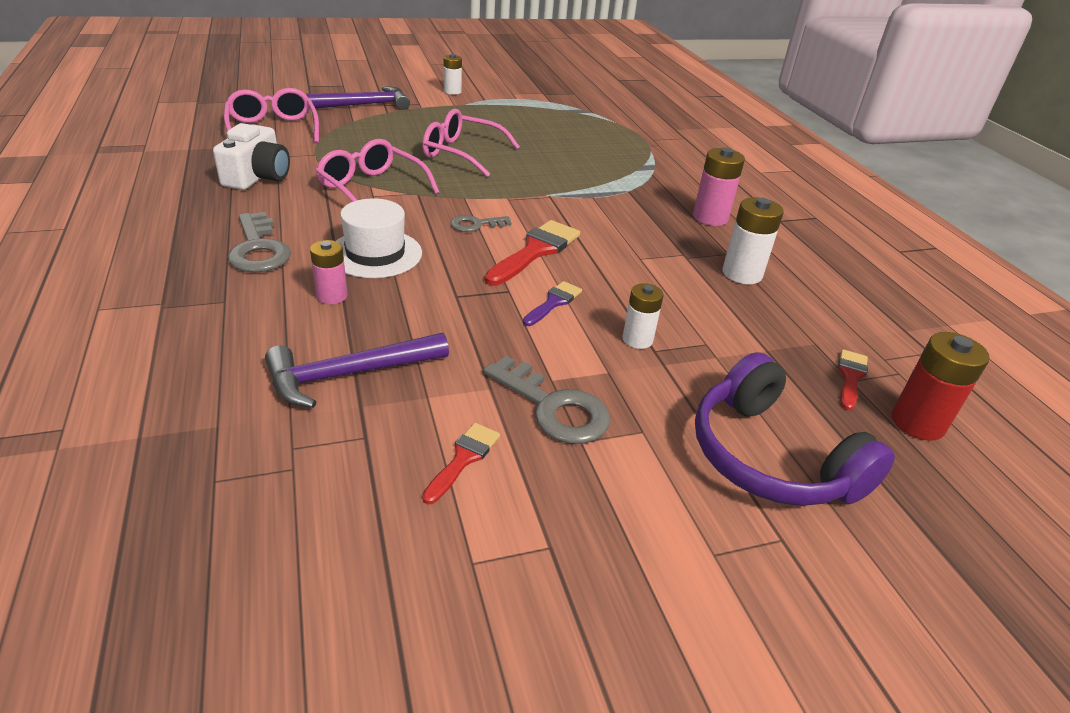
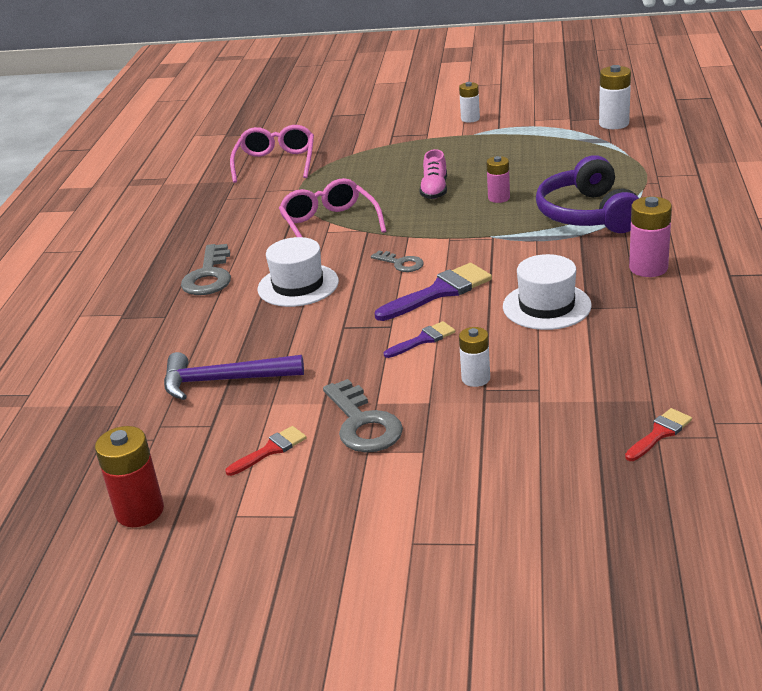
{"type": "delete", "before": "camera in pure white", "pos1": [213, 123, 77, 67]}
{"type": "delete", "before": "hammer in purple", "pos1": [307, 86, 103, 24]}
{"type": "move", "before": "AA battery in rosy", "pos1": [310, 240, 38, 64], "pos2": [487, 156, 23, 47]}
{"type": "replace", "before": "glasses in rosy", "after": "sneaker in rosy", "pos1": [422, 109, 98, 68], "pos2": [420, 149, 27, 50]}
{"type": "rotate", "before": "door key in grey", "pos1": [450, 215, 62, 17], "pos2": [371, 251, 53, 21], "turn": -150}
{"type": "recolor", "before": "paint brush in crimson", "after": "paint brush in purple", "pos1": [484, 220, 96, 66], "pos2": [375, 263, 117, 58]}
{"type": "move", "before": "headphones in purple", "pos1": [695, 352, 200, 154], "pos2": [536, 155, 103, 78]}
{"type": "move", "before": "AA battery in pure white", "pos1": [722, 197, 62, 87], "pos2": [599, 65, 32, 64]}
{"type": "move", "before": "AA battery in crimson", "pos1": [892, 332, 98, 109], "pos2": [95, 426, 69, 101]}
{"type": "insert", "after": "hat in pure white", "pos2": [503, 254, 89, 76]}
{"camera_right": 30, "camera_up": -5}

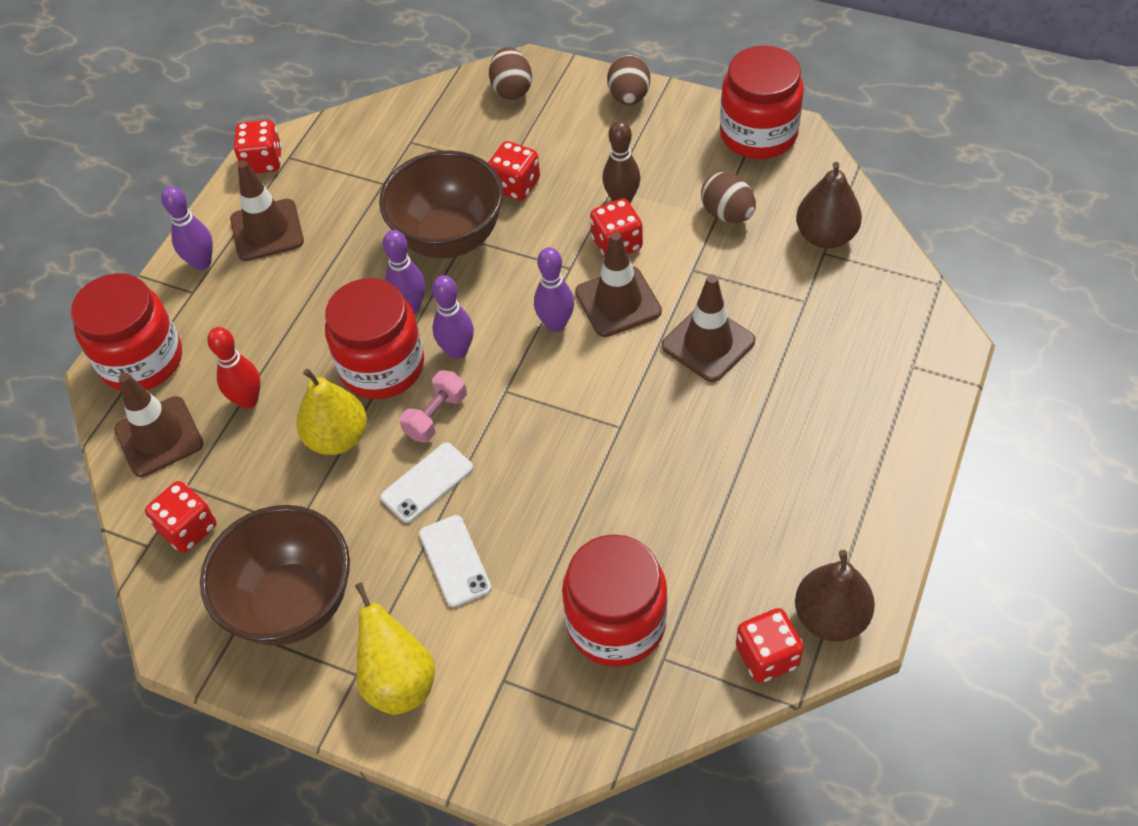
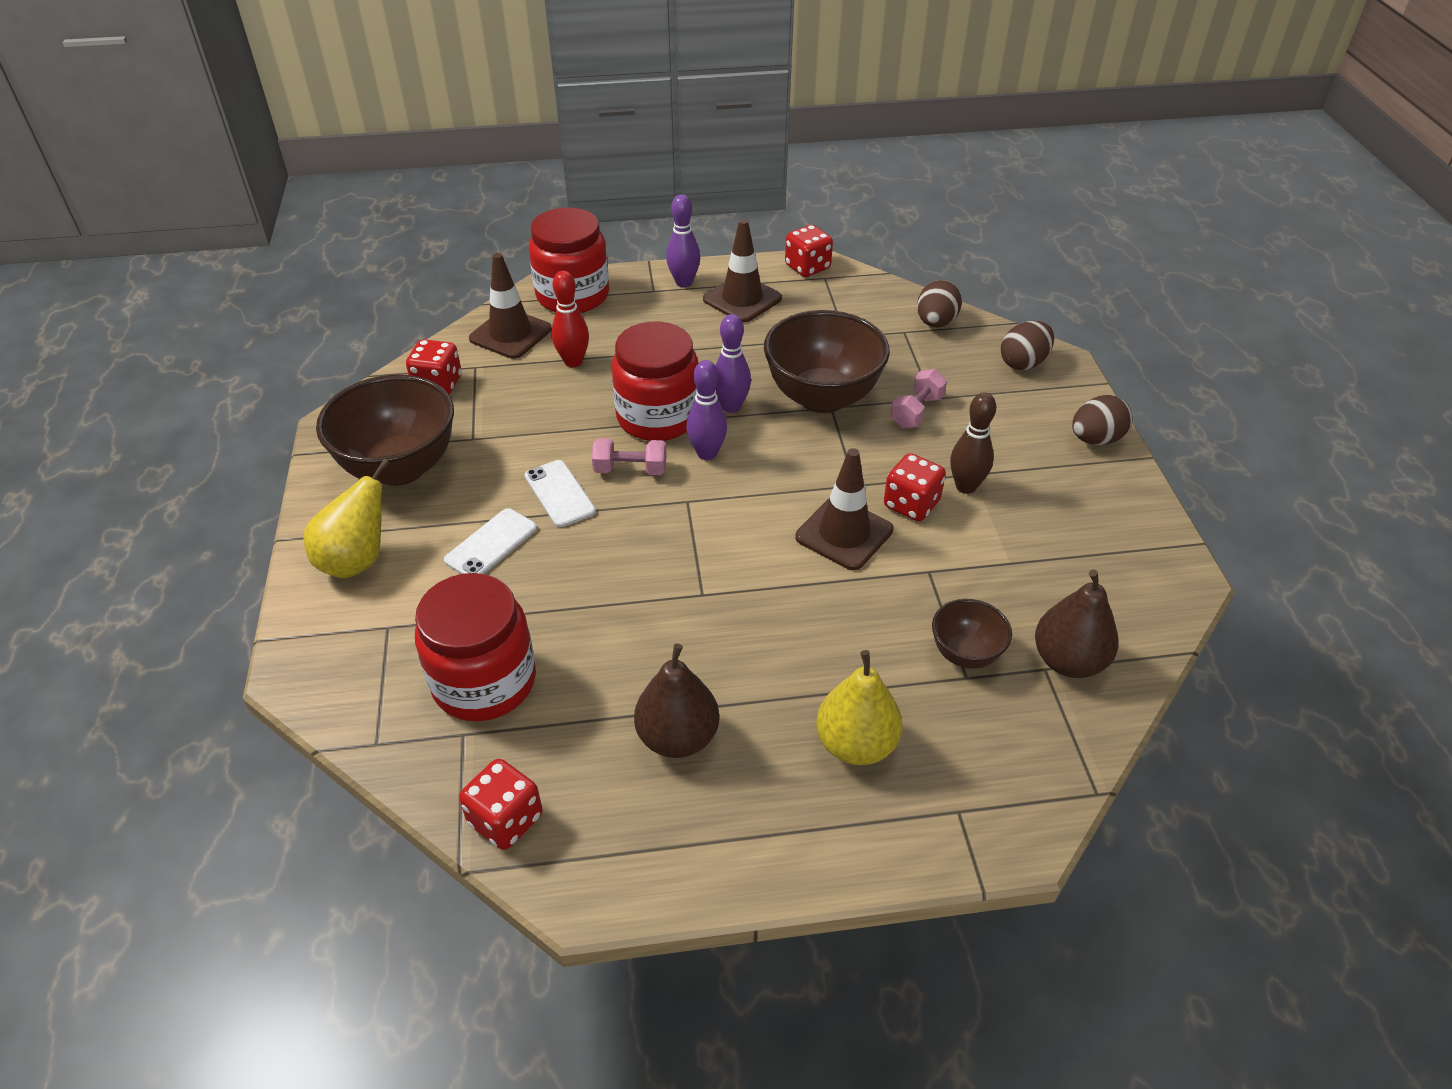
{"type": "move", "before": "toy pear in yellow", "pos1": [296, 369, 71, 86], "pos2": [816, 650, 87, 115]}
{"type": "rotate", "before": "mobile phone in pure white", "pos1": [380, 443, 93, 80], "pos2": [524, 460, 72, 67], "turn": 45}
{"type": "replace", "before": "die in crimson", "after": "free weight in rosy", "pos1": [488, 141, 52, 60], "pos2": [891, 369, 56, 59]}
{"type": "delete", "before": "skittle in purple", "pos1": [534, 247, 40, 85]}
{"type": "delete", "before": "traffic cone in brown", "pos1": [662, 274, 93, 108]}
{"type": "move", "before": "egg in brown", "pos1": [701, 172, 55, 51], "pos2": [917, 280, 45, 48]}
{"type": "delete", "before": "preserve jar in crimson", "pos1": [720, 46, 84, 113]}
{"type": "move", "before": "toy pear in brown", "pos1": [795, 550, 80, 92], "pos2": [634, 643, 85, 115]}
{"type": "insert", "after": "bowl in brown", "pos2": [932, 599, 80, 70]}
{"camera_right": 55, "camera_up": -10}

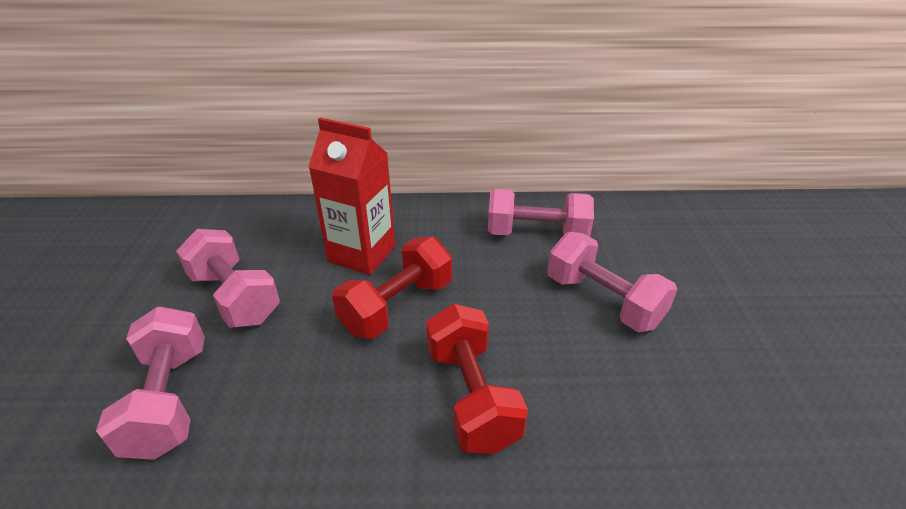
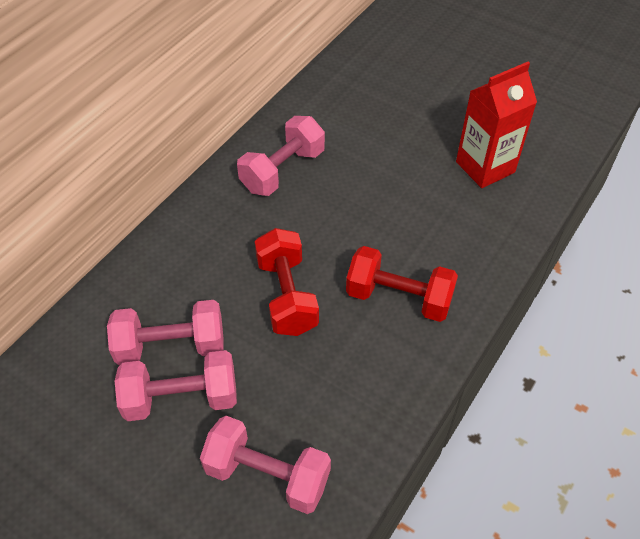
{"type": "move", "before": "carton in crimson", "pos1": [309, 118, 86, 157], "pos2": [456, 62, 81, 126]}
{"type": "move", "before": "free weight in rosy", "pos1": [547, 232, 130, 100], "pos2": [107, 300, 117, 66]}
{"camera_right": -55, "camera_up": 15}

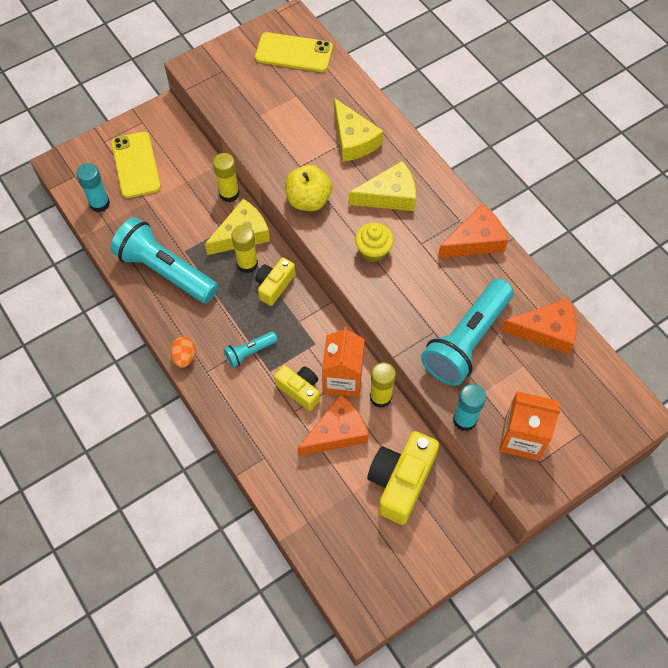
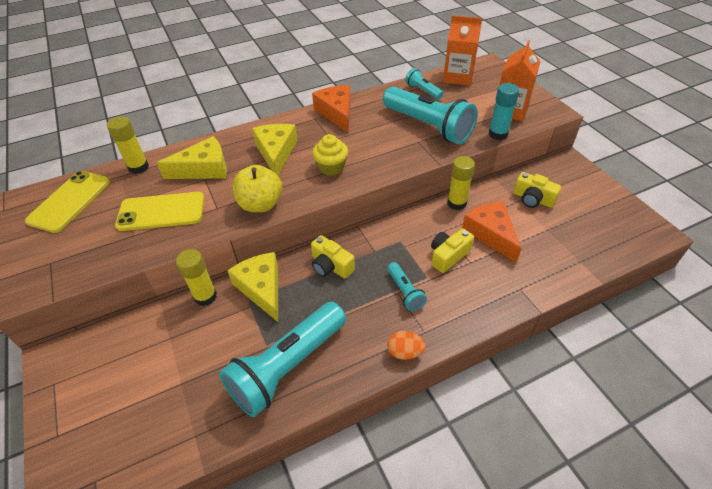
{"type": "delete", "before": "stick of glue in turquoise", "pos1": [76, 163, 34, 50]}
{"type": "move", "before": "mobile phone in yellow", "pos1": [112, 132, 49, 66], "pos2": [115, 192, 89, 39]}
{"type": "move", "before": "stick of glue in yellow", "pos1": [231, 225, 27, 48], "pos2": [107, 116, 42, 58]}
{"type": "move", "before": "carton in bright orange", "pos1": [322, 326, 43, 71], "pos2": [443, 15, 39, 71]}
{"type": "resize", "before": "camera in yellow", "pos1": [367, 431, 72, 94], "pos2": [513, 172, 48, 36], "scale": 0.59}
{"type": "replace", "before": "piece of cheese in bright orange", "after": "flashlight in turquoise", "pos1": [500, 298, 77, 56], "pos2": [405, 68, 38, 31]}
{"camera_right": -80, "camera_up": -15}

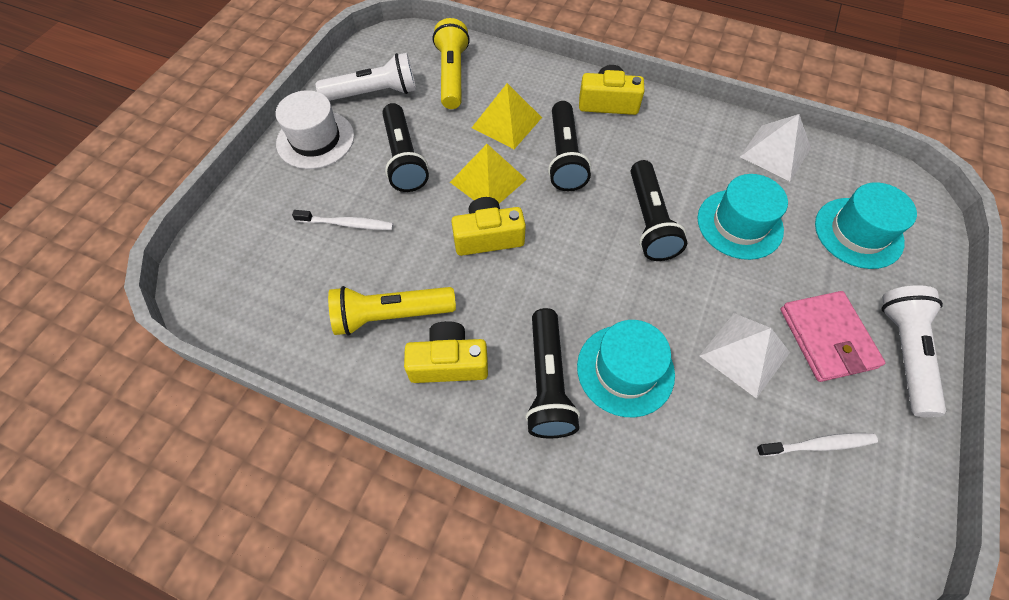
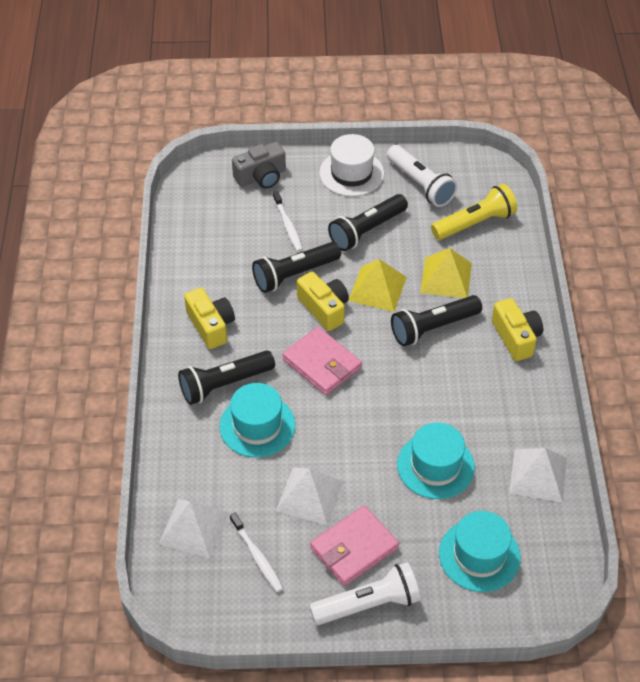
{"type": "delete", "before": "flashlight in yellow", "pos1": [328, 286, 128, 50]}
{"type": "move", "before": "flashlight in black", "pos1": [631, 160, 56, 101], "pos2": [252, 242, 89, 51]}
{"type": "insert", "after": "solid pyramid in pure white", "pos2": [159, 499, 69, 59]}
{"type": "insert", "after": "camera in grey", "pos2": [232, 142, 54, 47]}
{"type": "insert", "after": "card wallet in rosy", "pos2": [282, 327, 80, 68]}
{"camera_right": 65, "camera_up": -10}

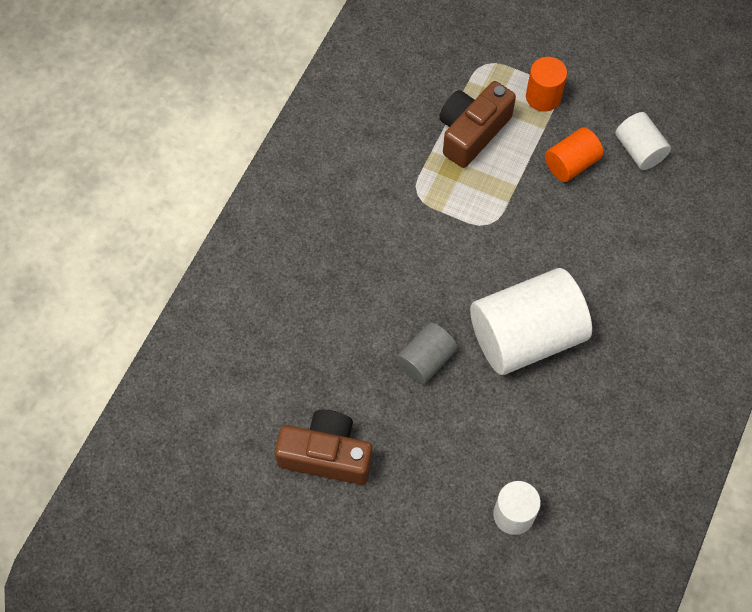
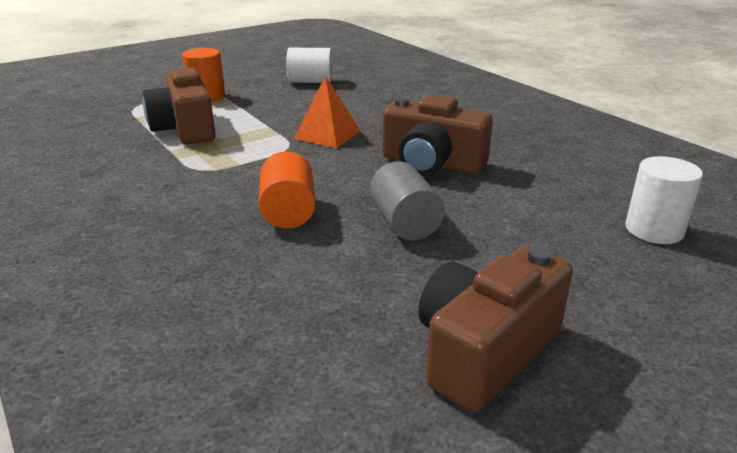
{"type": "replace", "before": "cylinder in pure white", "after": "camera in brown", "pos1": [470, 268, 122, 107], "pos2": [382, 94, 111, 82]}
{"type": "move", "before": "cylinder in bright orange", "pos1": [545, 127, 58, 55], "pos2": [259, 151, 56, 78]}
{"type": "insert", "after": "solid pyramid in bright orange", "pos2": [294, 75, 67, 73]}
{"camera_right": -60, "camera_up": -35}

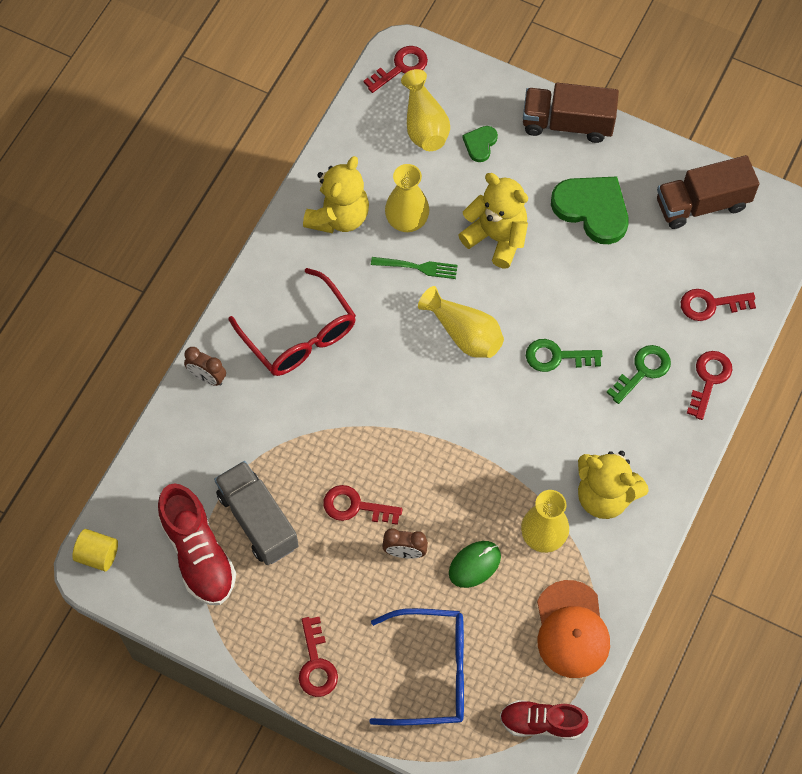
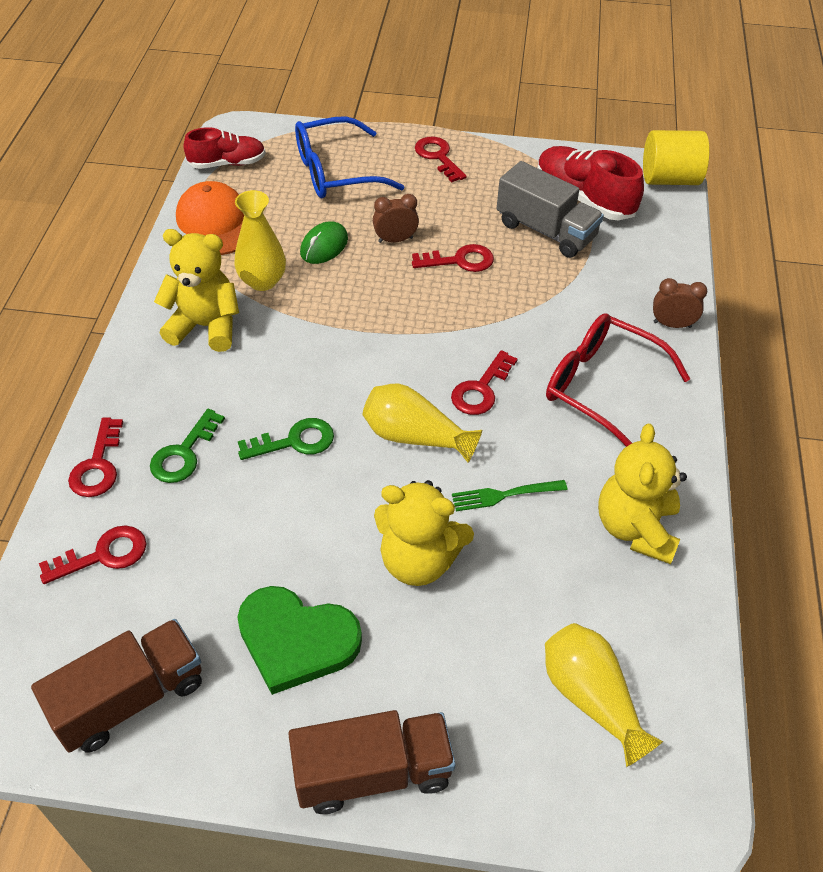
{"type": "resize", "before": "cylinder in yellow", "pos1": [72, 529, 46, 42], "pos2": [643, 130, 67, 55], "scale": 1.6}
{"type": "move", "before": "door key in crimson", "pos1": [363, 46, 65, 47], "pos2": [451, 350, 67, 65]}
{"type": "delete", "before": "tall vase in yellow", "pos1": [385, 164, 44, 68]}
{"type": "delete", "before": "love heart in leaf-green", "pos1": [462, 126, 36, 36]}
{"camera_right": 160, "camera_up": -15}

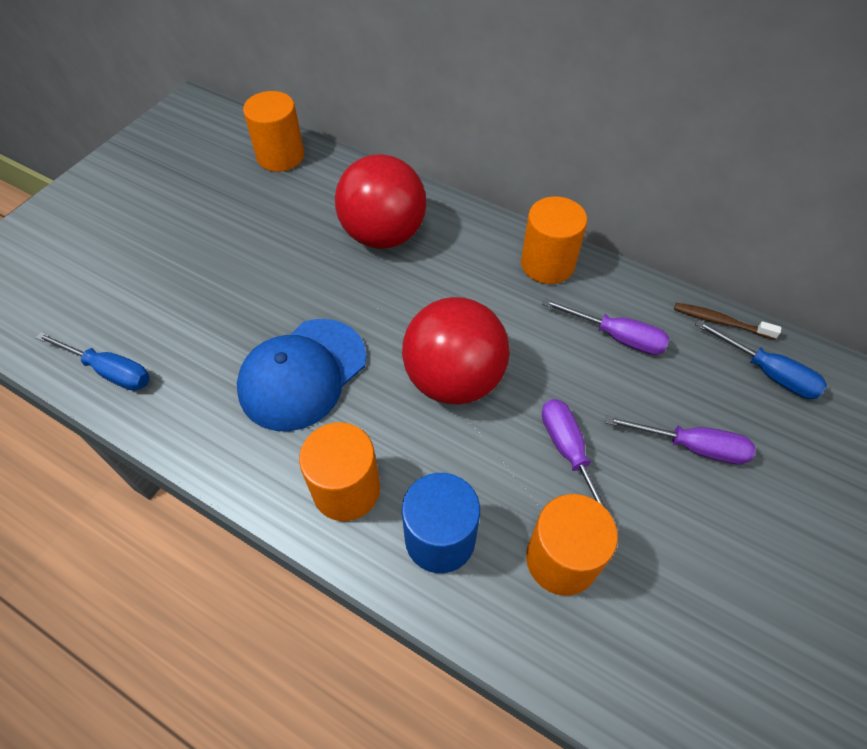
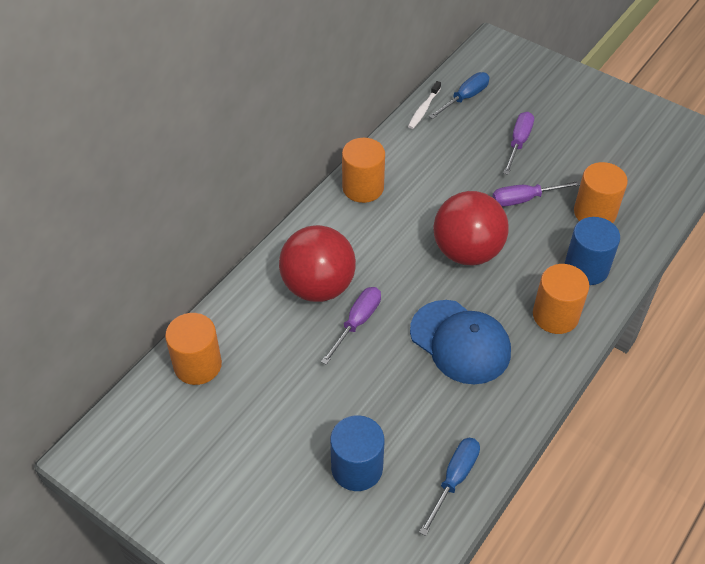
{"type": "move", "before": "screwdriver in purple", "pos1": [542, 298, 128, 57], "pos2": [321, 287, 60, 78]}
{"type": "recolor", "before": "tooth brush in brown", "after": "tooth brush in pure white", "pos1": [674, 303, 107, 37], "pos2": [408, 81, 33, 48]}
{"type": "insert", "after": "cylinder in cobalt", "pos2": [330, 415, 55, 76]}
{"camera_right": -85, "camera_up": -5}

